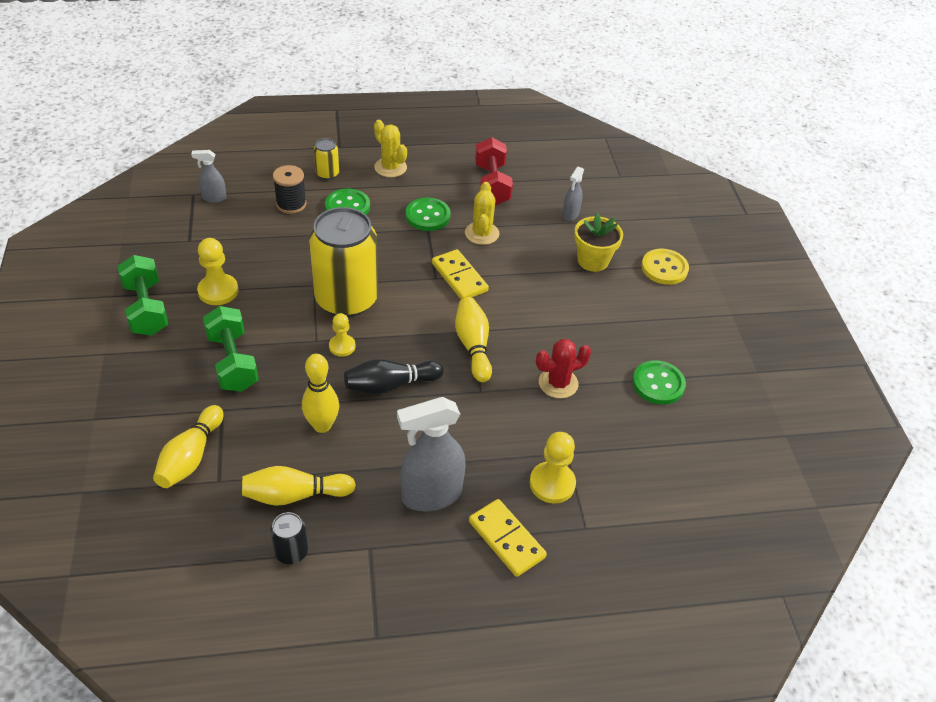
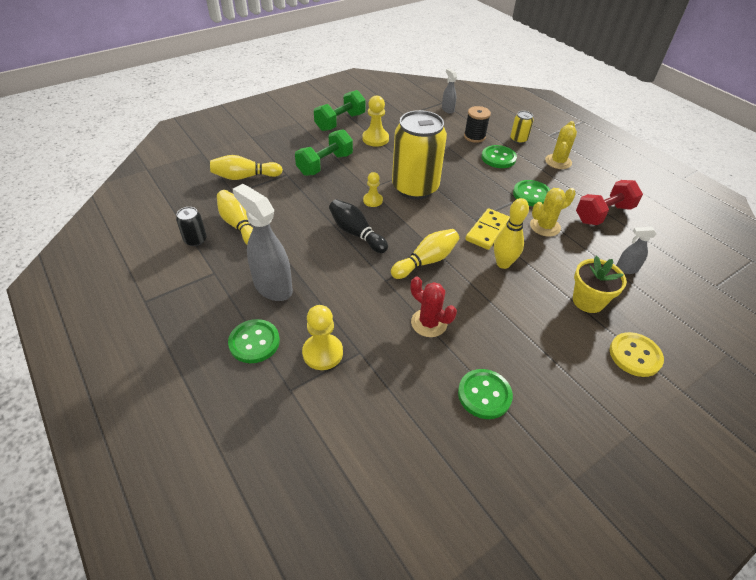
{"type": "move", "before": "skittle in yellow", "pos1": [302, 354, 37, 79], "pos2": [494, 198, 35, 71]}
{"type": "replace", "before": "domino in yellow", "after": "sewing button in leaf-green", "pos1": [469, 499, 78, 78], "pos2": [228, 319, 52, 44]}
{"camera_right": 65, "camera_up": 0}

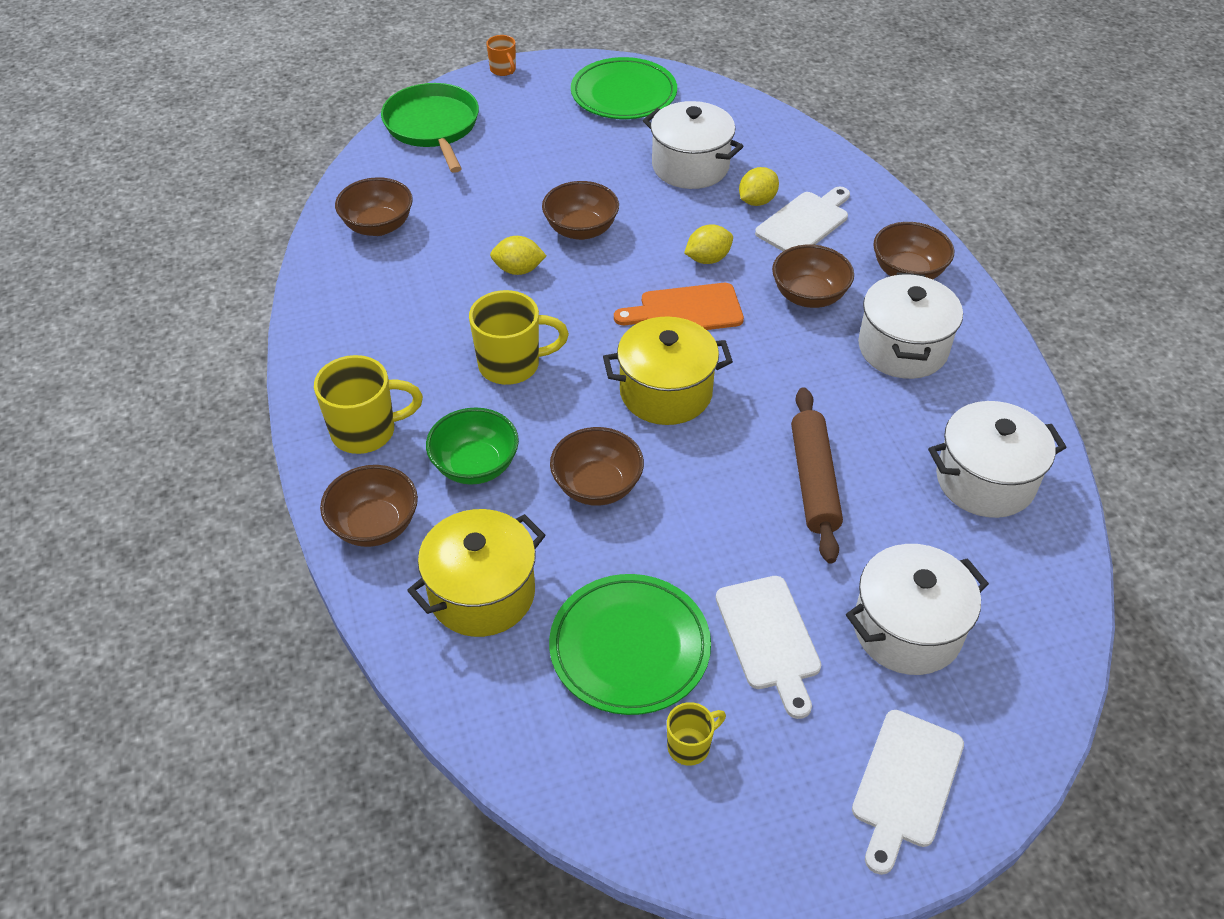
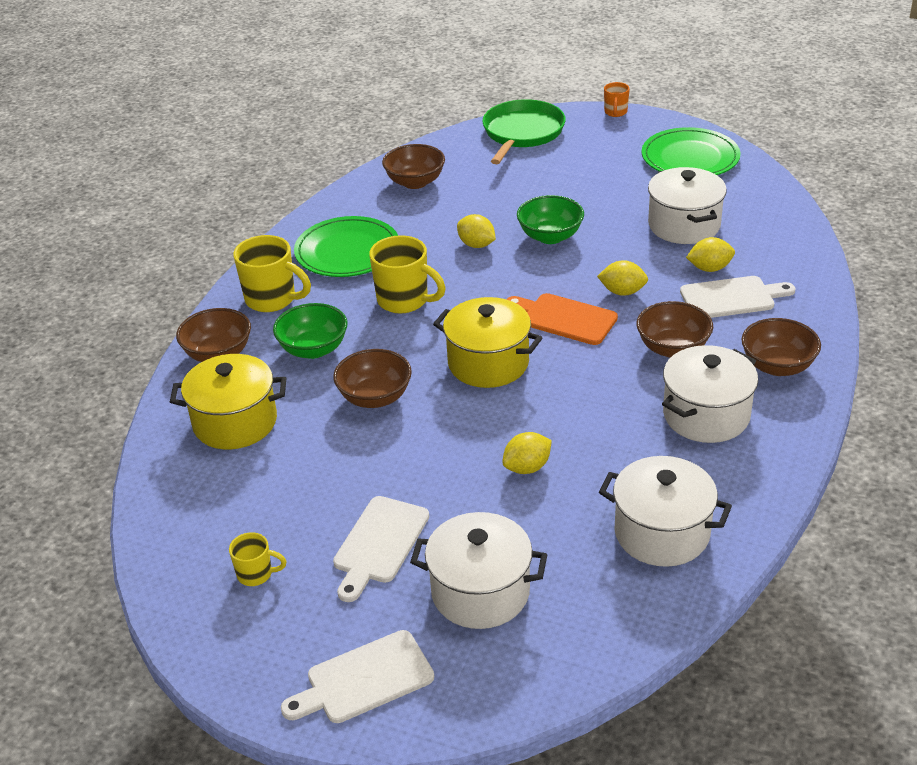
{"type": "recolor", "before": "bowl in brown", "after": "bowl in leaf-green", "pos1": [542, 181, 77, 59], "pos2": [517, 195, 67, 49]}
{"type": "move", "before": "flat dish in leaf-green", "pos1": [549, 574, 162, 141], "pos2": [294, 216, 104, 61]}
{"type": "replace", "before": "dough roller in brown", "after": "toy lemon in yellow", "pos1": [791, 387, 52, 177], "pos2": [502, 432, 50, 42]}
{"camera_right": 40, "camera_up": -10}

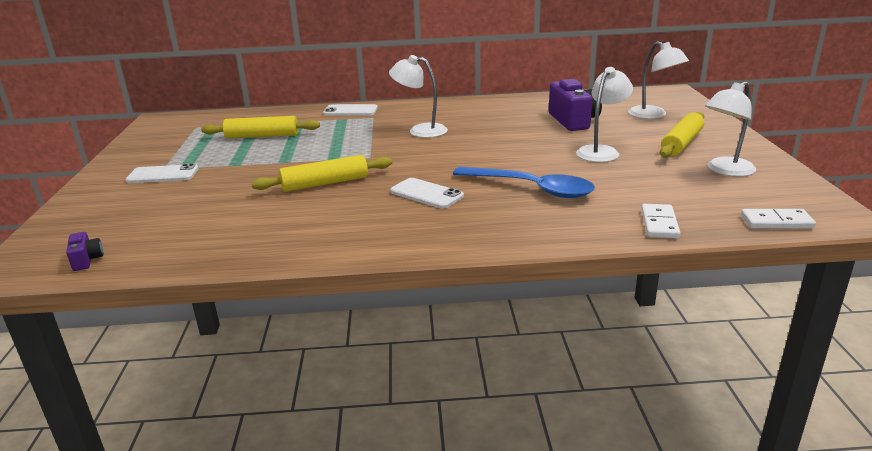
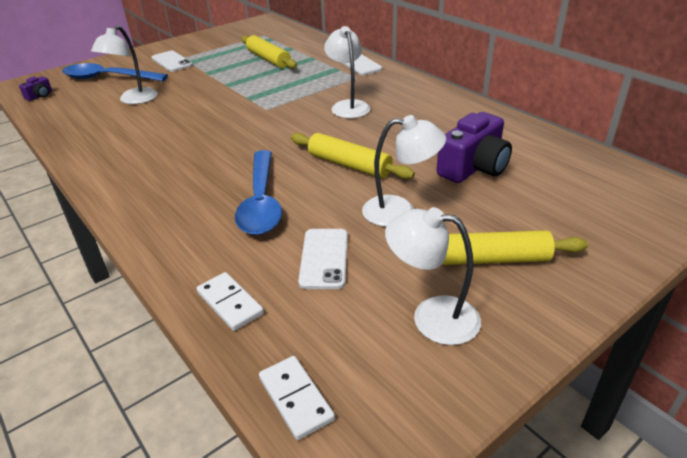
{"type": "move", "before": "dough roller in yellow", "pos1": [252, 155, 140, 37], "pos2": [291, 133, 124, 46]}
{"type": "move", "before": "mobile phone in pure white", "pos1": [390, 178, 74, 31], "pos2": [298, 229, 50, 60]}
{"type": "move", "before": "desk lamp in pure white", "pos1": [628, 41, 61, 78], "pos2": [91, 25, 67, 79]}
{"type": "rotate", "before": "domino in pure white", "pos1": [641, 204, 39, 35], "pos2": [196, 272, 68, 59], "turn": 75}
{"type": "insert", "after": "teaspoon in cobalt", "pos2": [62, 63, 106, 18]}
{"camera_right": 55, "camera_up": 10}

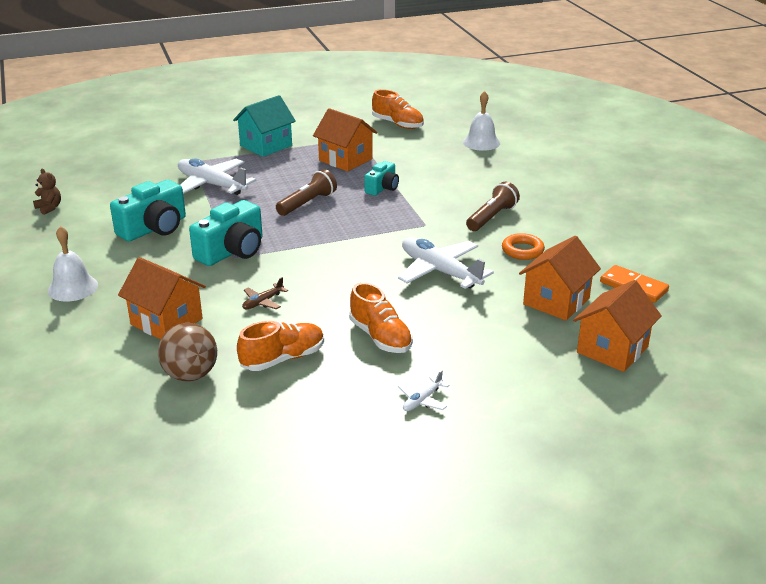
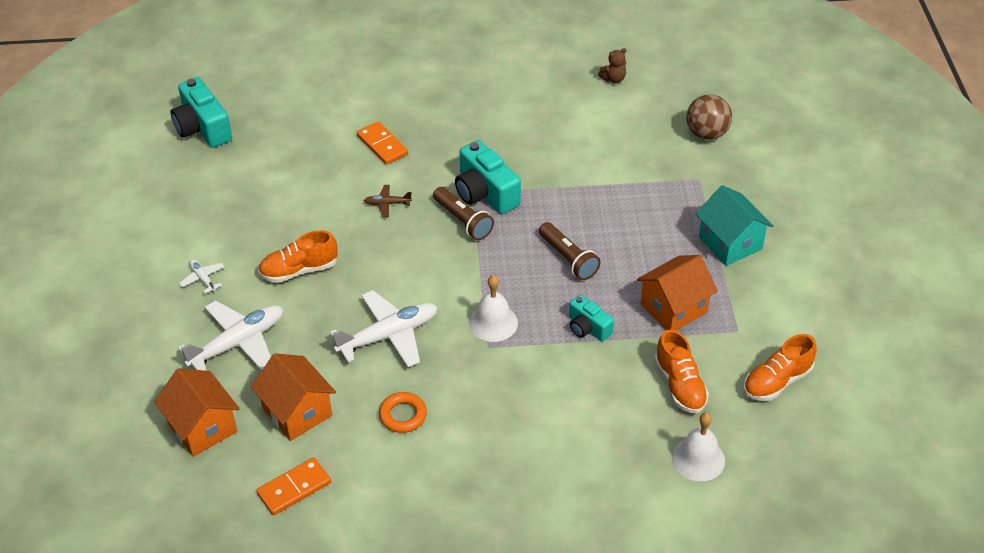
{"type": "move", "before": "hand bell in pure white", "pos1": [48, 226, 50, 76], "pos2": [469, 275, 49, 67]}
{"type": "move", "before": "camera in turquoise", "pos1": [110, 180, 76, 61], "pos2": [171, 77, 61, 71]}
{"type": "replace", "before": "cottage in bright orange", "after": "domino in bright orange", "pos1": [118, 257, 88, 82], "pos2": [357, 121, 51, 44]}
{"type": "move", "before": "play ball in brown", "pos1": [158, 323, 59, 58], "pos2": [686, 94, 46, 46]}
{"type": "move", "before": "plane in pure white", "pos1": [178, 158, 78, 37], "pos2": [178, 300, 105, 71]}
{"type": "move", "before": "sneaker in bright orange", "pos1": [237, 321, 87, 50], "pos2": [654, 330, 55, 84]}
{"type": "rotate", "before": "plane in brown", "pos1": [242, 277, 46, 32], "pos2": [364, 185, 48, 32], "turn": -60}
{"type": "move", "before": "flashlight in brown", "pos1": [466, 182, 54, 49], "pos2": [433, 187, 61, 53]}
{"camera_right": 105, "camera_up": 15}

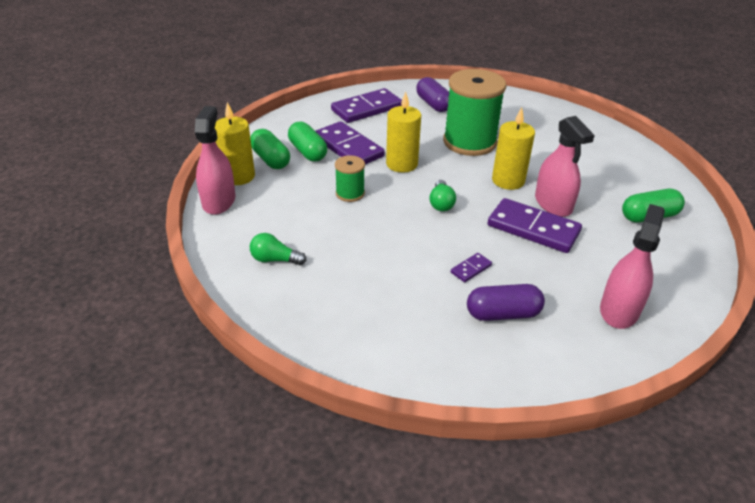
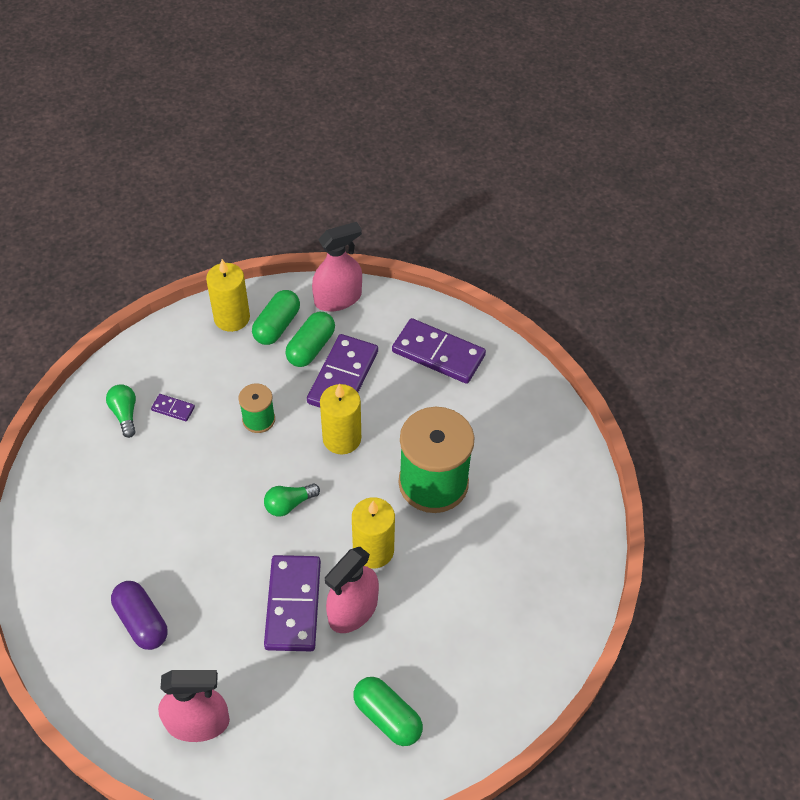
{"type": "move", "before": "spray bottle in rosy", "pos1": [195, 106, 40, 109], "pos2": [312, 222, 50, 90]}
{"type": "delete", "before": "capsule in purple", "pos1": [416, 77, 33, 35]}
{"type": "move", "before": "domino in purple", "pos1": [451, 253, 41, 29], "pos2": [151, 394, 44, 27]}
{"camera_right": 60, "camera_up": 15}

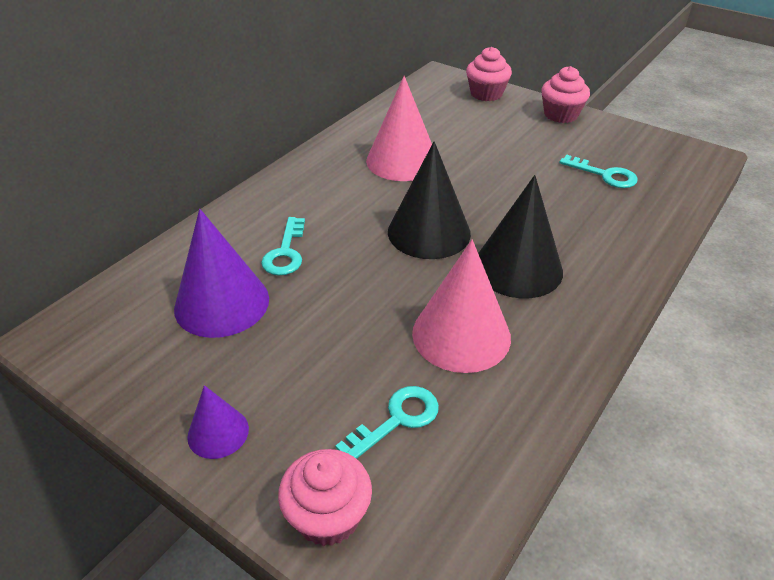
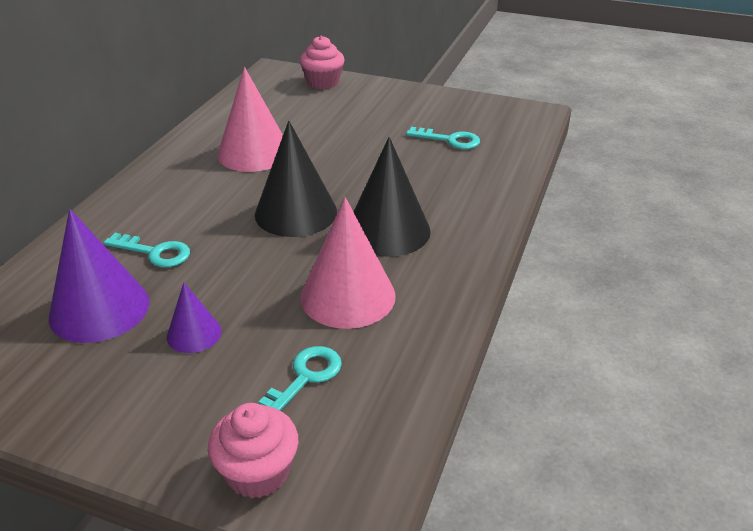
{"type": "move", "before": "cone in purple", "pos1": [187, 385, 62, 74], "pos2": [167, 282, 54, 71]}
{"type": "rotate", "before": "door key in turquoise", "pos1": [261, 217, 44, 58], "pos2": [104, 233, 86, 34], "turn": -60}
{"type": "delete", "before": "muffin in rosy", "pos1": [541, 66, 49, 57]}
{"camera_right": -15, "camera_up": -5}

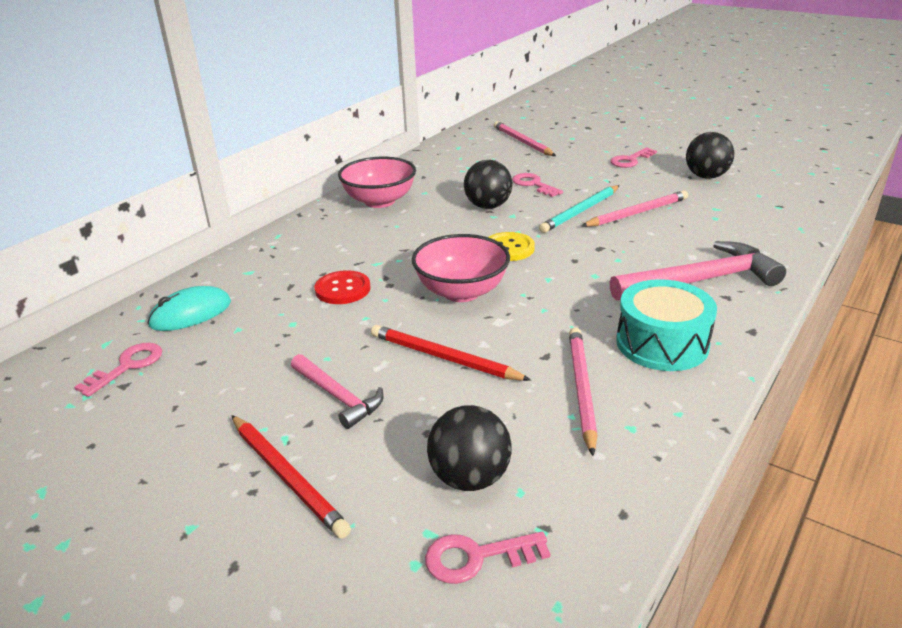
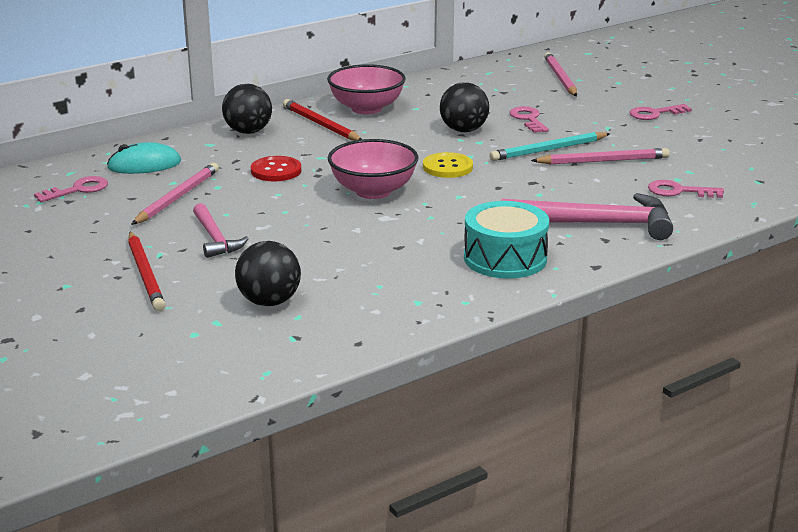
{"type": "move", "before": "wooden pencil in crimson", "pos1": [371, 325, 160, 56], "pos2": [283, 99, 79, 42]}
{"type": "move", "before": "door key in rosy", "pos1": [425, 532, 125, 52], "pos2": [648, 180, 76, 18]}
{"type": "move", "before": "wooden pencil in rosy", "pos1": [569, 327, 29, 129], "pos2": [131, 163, 88, 62]}
{"type": "move", "before": "play ball in black", "pos1": [686, 132, 48, 47], "pos2": [222, 84, 50, 50]}
{"camera_right": 20, "camera_up": -5}

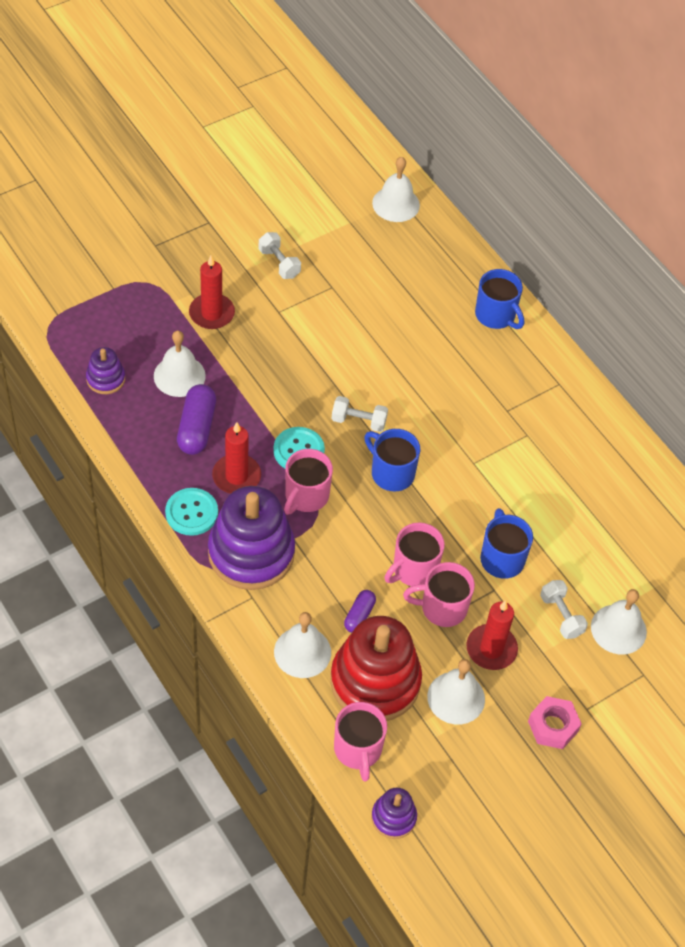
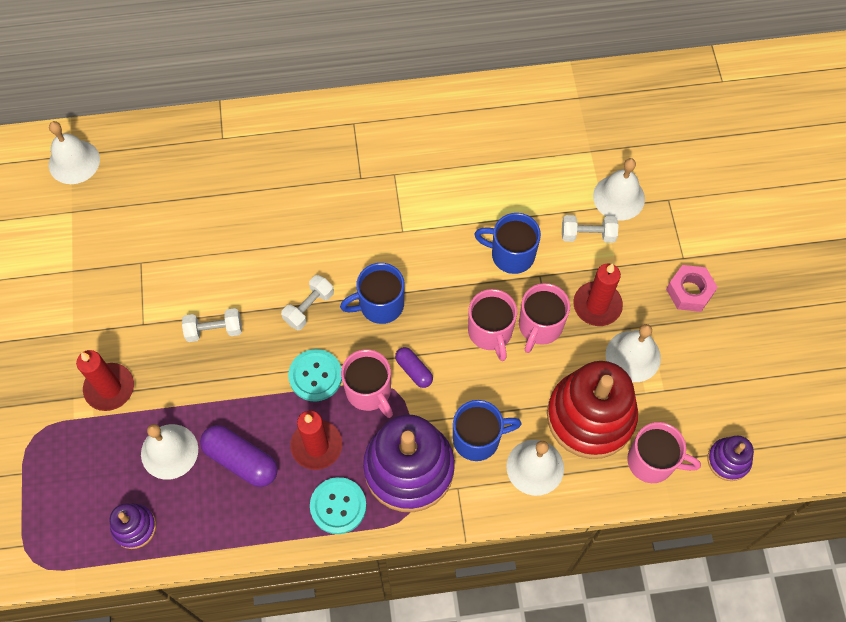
{"type": "move", "before": "free weight in pure white", "pos1": [259, 232, 42, 47], "pos2": [182, 308, 60, 34]}
{"type": "move", "before": "capsule in purple", "pos1": [344, 590, 32, 43], "pos2": [395, 347, 38, 41]}
{"type": "move", "before": "mug in cobalt", "pos1": [475, 269, 49, 60], "pos2": [453, 400, 69, 61]}
{"camera_right": -60, "camera_up": 10}

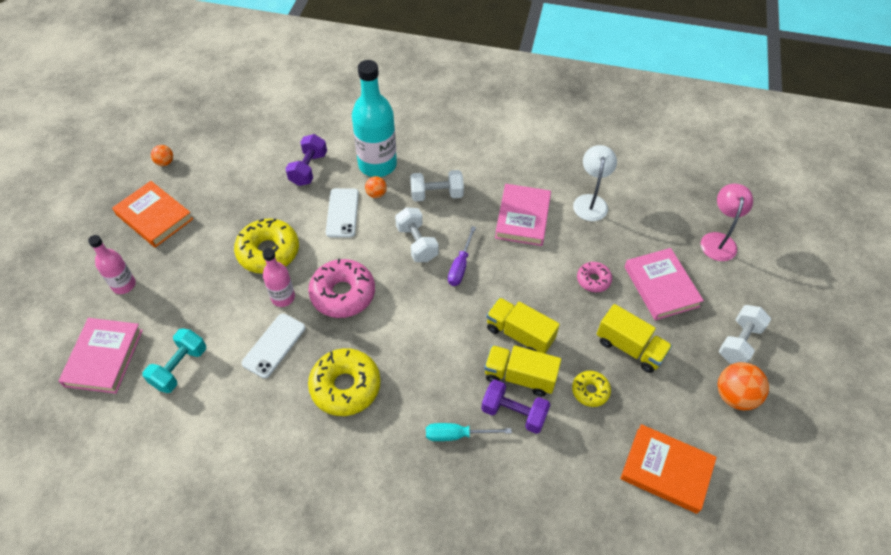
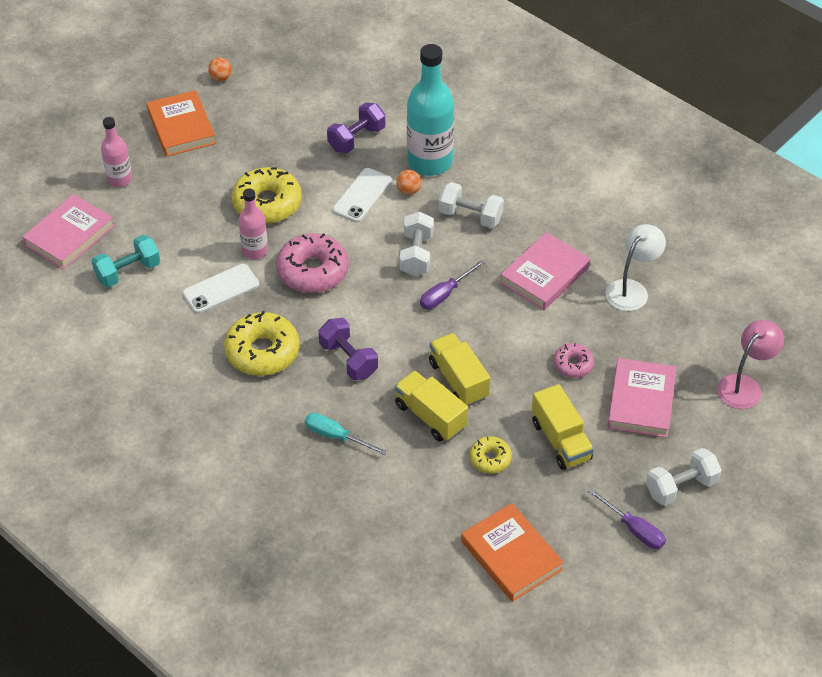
{"type": "move", "before": "free weight in purple", "pos1": [481, 380, 70, 54], "pos2": [318, 318, 60, 62]}
{"type": "replace", "before": "play ball in bright orange", "after": "screwdriver in purple", "pos1": [718, 362, 51, 49], "pos2": [588, 488, 78, 61]}
{"camera_right": 30, "camera_up": -5}

